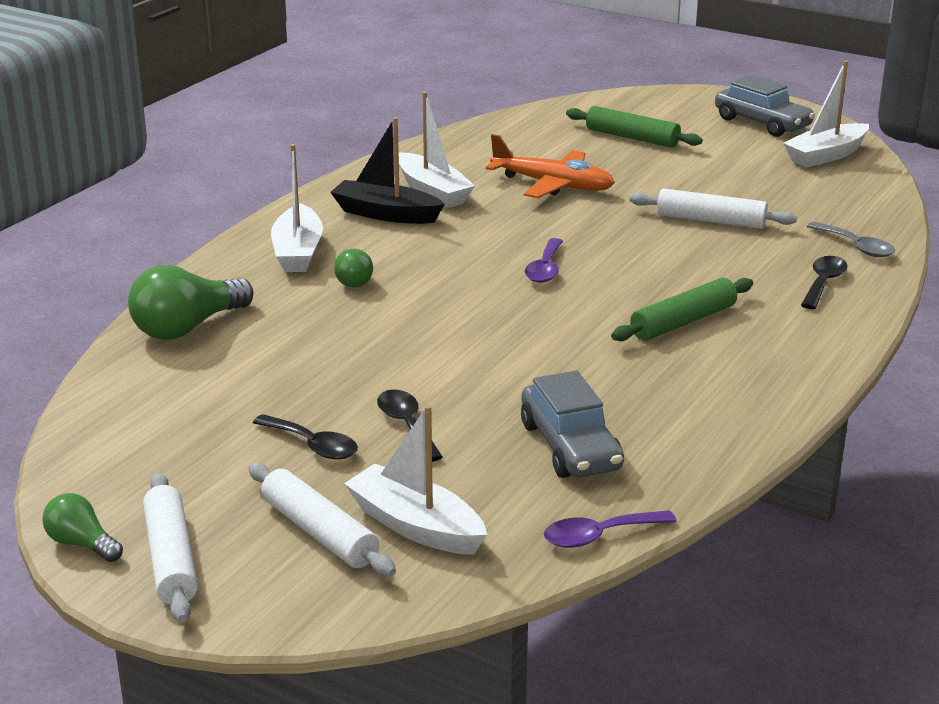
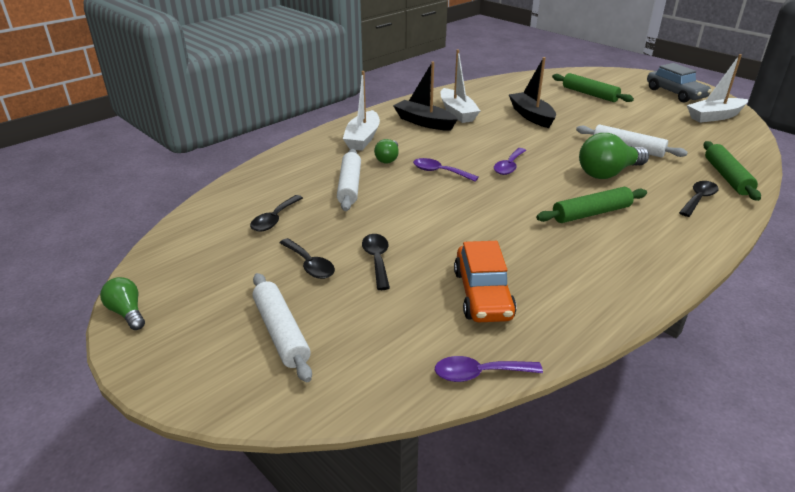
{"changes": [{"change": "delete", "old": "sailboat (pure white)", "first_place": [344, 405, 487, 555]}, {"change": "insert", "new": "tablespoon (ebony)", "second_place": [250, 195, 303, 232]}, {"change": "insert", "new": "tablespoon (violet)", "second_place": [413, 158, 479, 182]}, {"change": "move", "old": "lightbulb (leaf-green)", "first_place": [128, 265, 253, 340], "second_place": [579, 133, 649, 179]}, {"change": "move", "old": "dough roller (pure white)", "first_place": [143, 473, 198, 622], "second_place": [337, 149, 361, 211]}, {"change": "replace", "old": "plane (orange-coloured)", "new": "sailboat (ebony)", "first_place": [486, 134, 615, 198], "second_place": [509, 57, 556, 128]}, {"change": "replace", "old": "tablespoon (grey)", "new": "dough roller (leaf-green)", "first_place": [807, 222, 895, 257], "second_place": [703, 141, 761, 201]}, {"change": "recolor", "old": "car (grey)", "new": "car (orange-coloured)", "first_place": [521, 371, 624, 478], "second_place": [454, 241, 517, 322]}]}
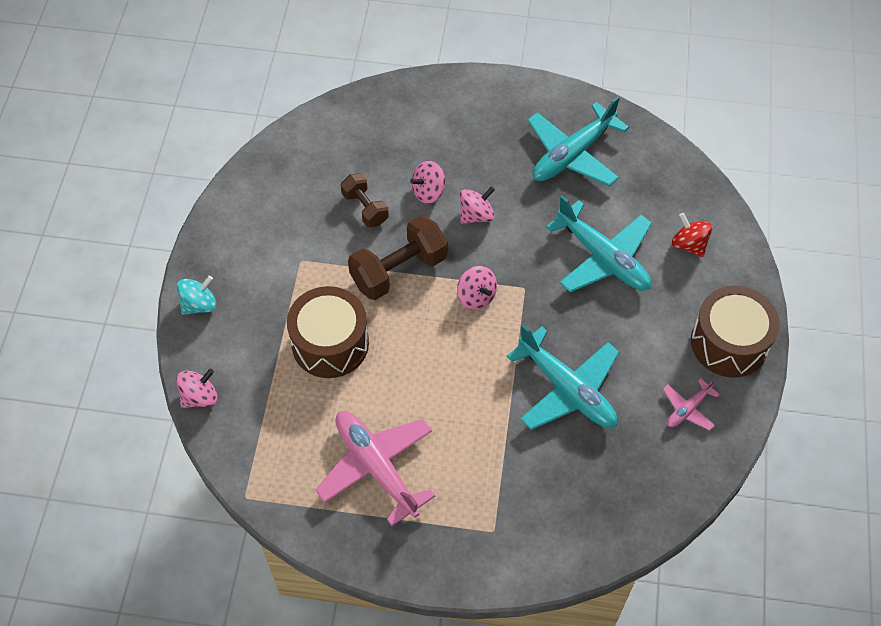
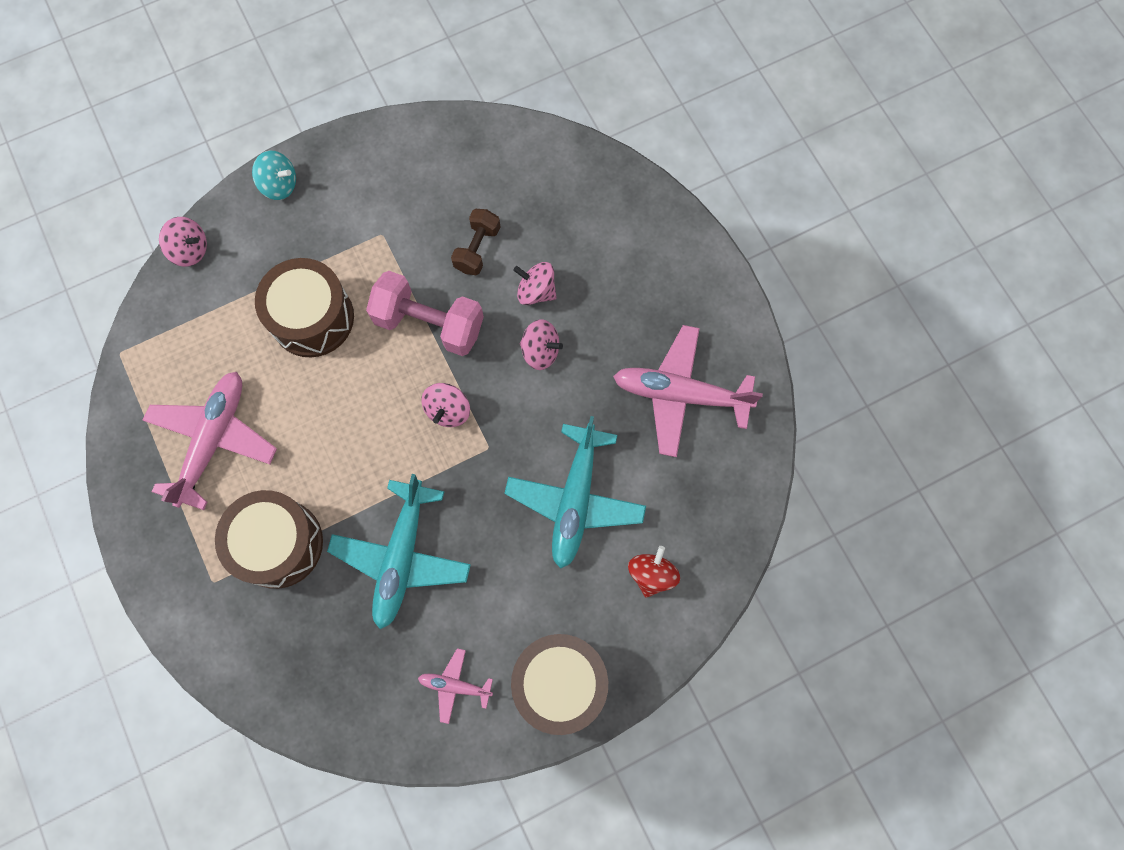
{"changes": [{"change": "insert", "new": "snare drum (brown)", "second_place": [215, 490, 323, 589]}, {"change": "recolor", "old": "free weight (brown)", "new": "free weight (rose-pink)", "first_place": [348, 215, 447, 300], "second_place": [366, 271, 484, 356]}, {"change": "recolor", "old": "plane (aqua)", "new": "plane (rose-pink)", "first_place": [527, 96, 629, 186], "second_place": [613, 325, 763, 457]}]}
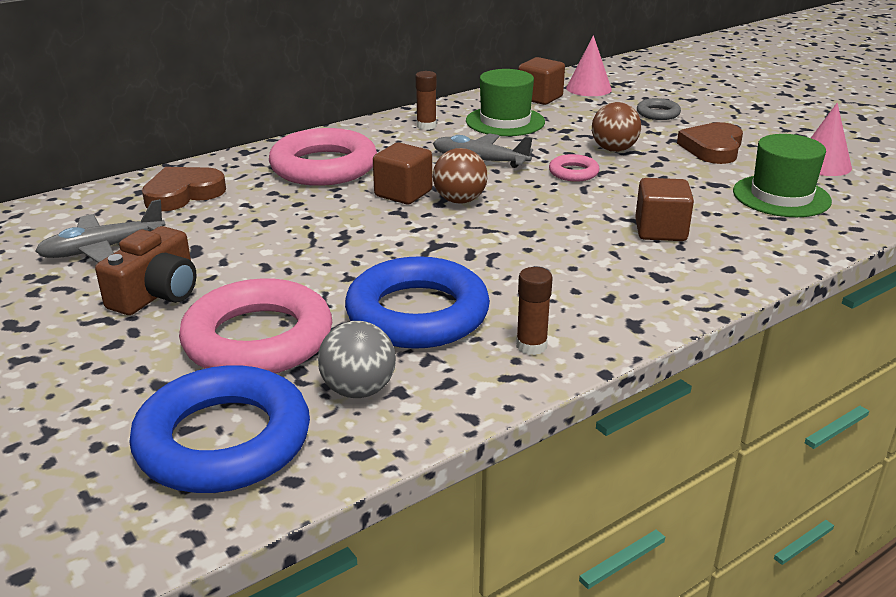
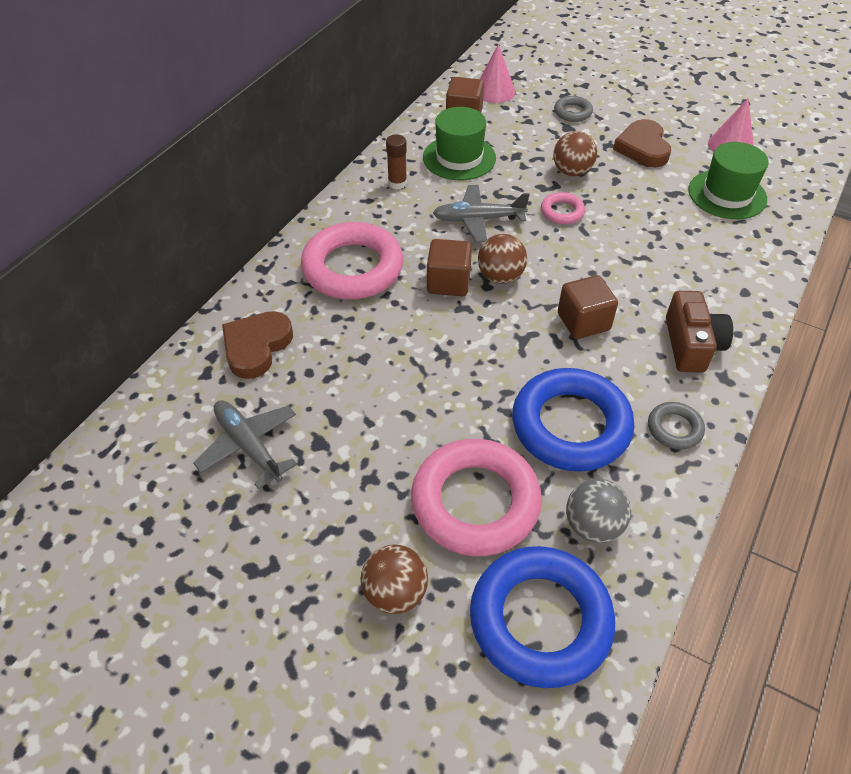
{"changes": [{"change": "insert", "new": "sphere (brown)", "second_place": [361, 544, 428, 614]}, {"change": "move", "old": "compact camera (brown)", "first_place": [95, 226, 196, 315], "second_place": [666, 291, 733, 373]}, {"change": "move", "old": "block (brown)", "first_place": [635, 178, 694, 241], "second_place": [558, 275, 618, 339]}, {"change": "replace", "old": "stick of glue (brown)", "new": "torus (grey)", "first_place": [516, 267, 553, 355], "second_place": [648, 402, 705, 450]}, {"change": "rotate", "old": "plane (grey)", "first_place": [35, 199, 166, 263], "second_place": [193, 400, 297, 489], "degrees": 105}]}
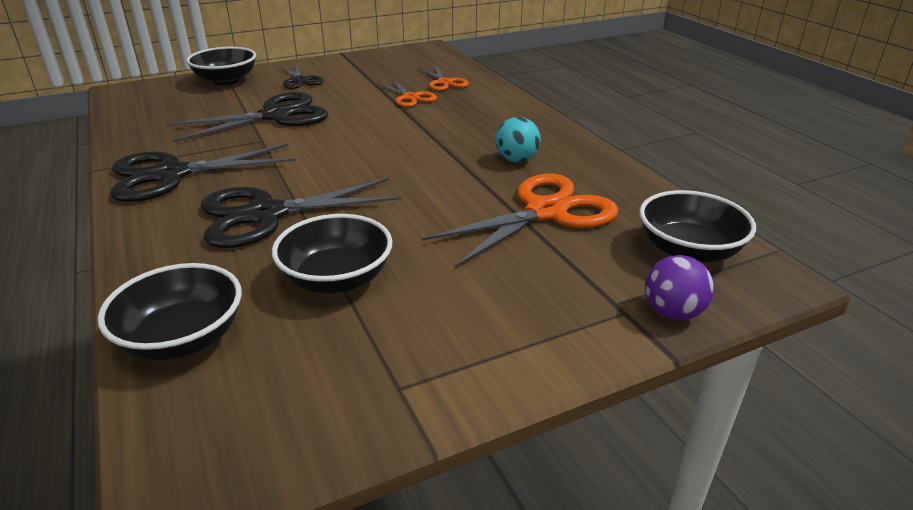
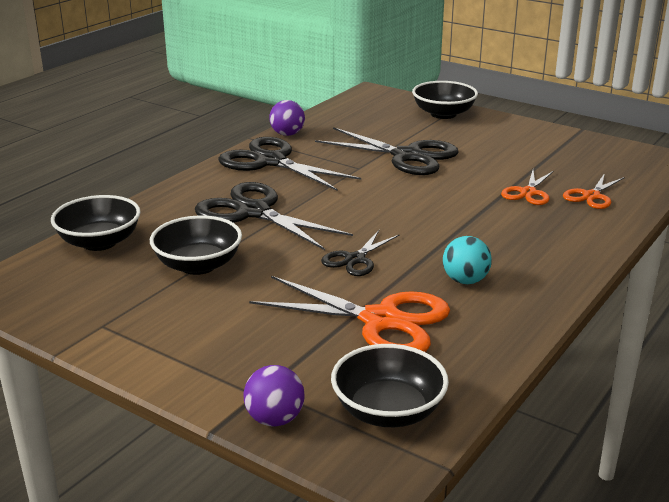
{"changes": [{"change": "insert", "new": "sphere (violet)", "second_place": [269, 100, 305, 136]}, {"change": "move", "old": "pair of scissors (ebony)", "first_place": [280, 65, 324, 89], "second_place": [321, 230, 400, 276]}]}
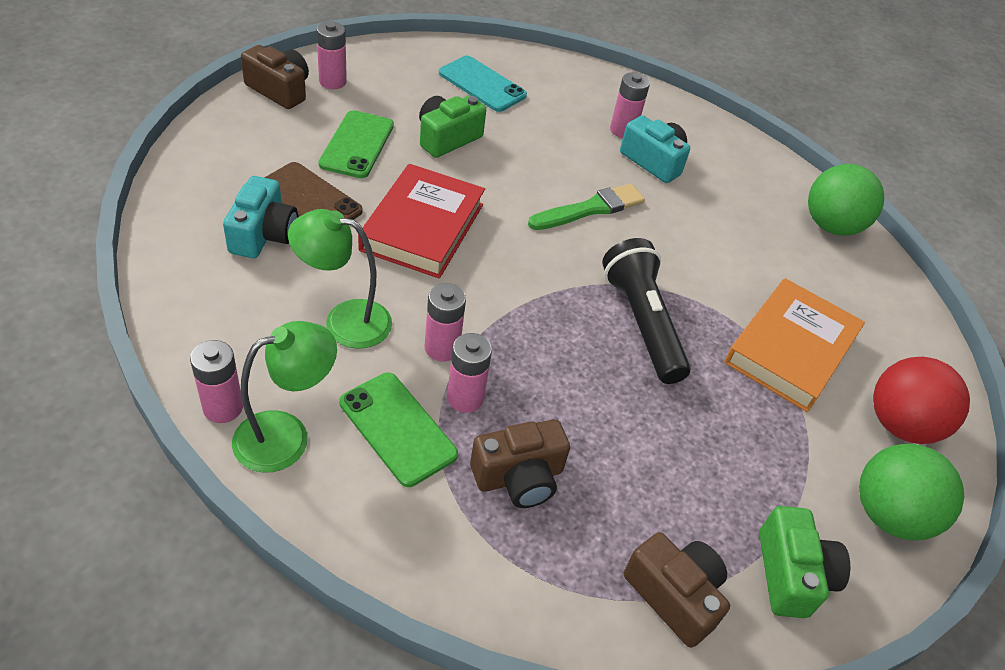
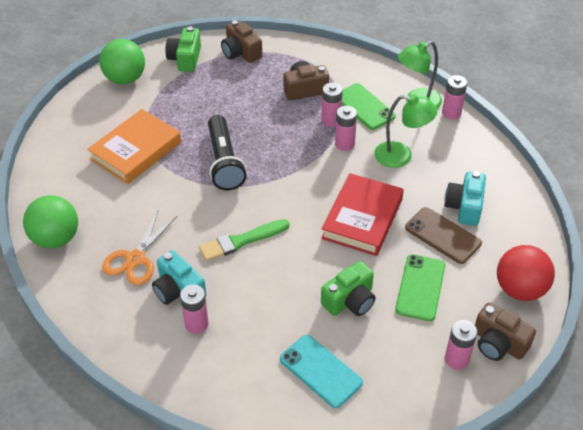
{"changes": [{"change": "insert", "new": "pair of scissors (orange-coloured)", "second_place": [102, 211, 177, 285]}, {"change": "move", "old": "sphere (crimson)", "first_place": [873, 357, 970, 444], "second_place": [497, 245, 555, 301]}]}
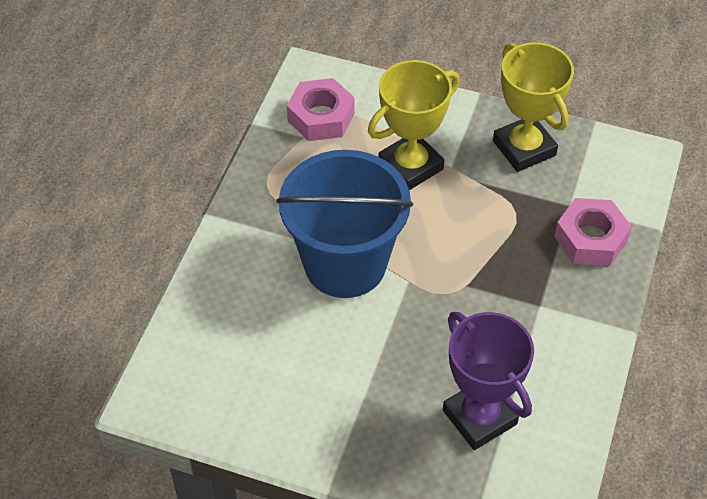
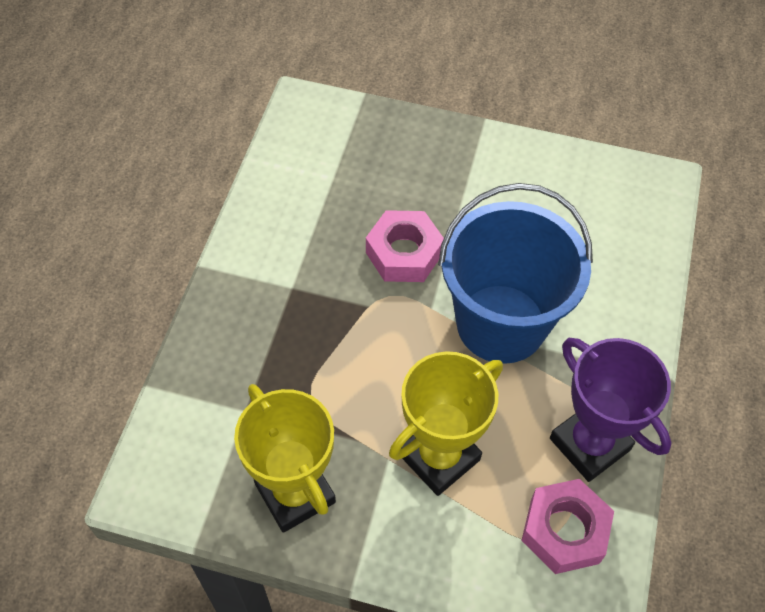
{"changes": [{"change": "move", "old": "prize cup (violet)", "first_place": [443, 312, 534, 450], "second_place": [550, 338, 672, 482]}, {"change": "move", "old": "hex nut (rose-pink)", "first_place": [554, 198, 632, 266], "second_place": [366, 210, 444, 282]}]}
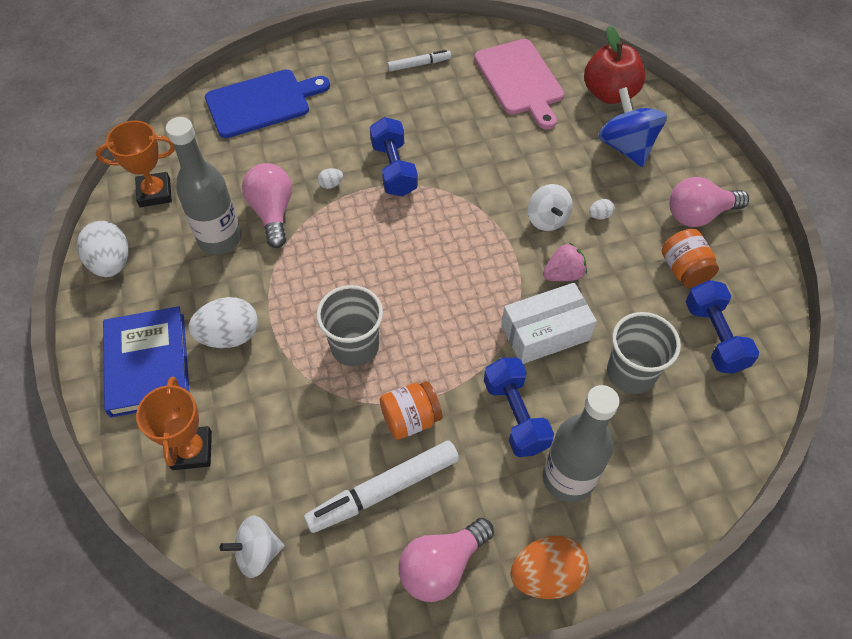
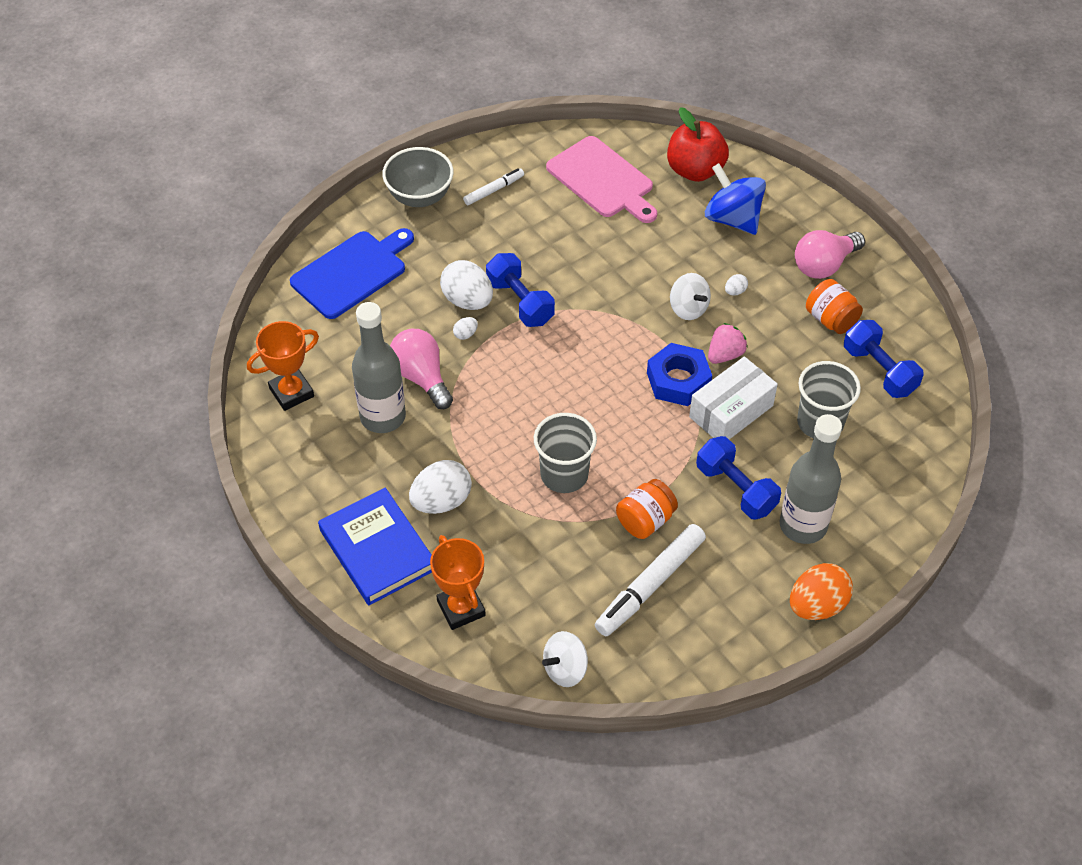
{"changes": [{"change": "delete", "old": "lightbulb (rose-pink)", "first_place": [399, 518, 494, 602]}, {"change": "insert", "new": "bowl (grey)", "second_place": [382, 147, 454, 207]}, {"change": "insert", "new": "hex nut (royal blue)", "second_place": [647, 343, 712, 406]}, {"change": "move", "old": "toy egg (pure white)", "first_place": [77, 221, 129, 277], "second_place": [440, 260, 493, 310]}]}
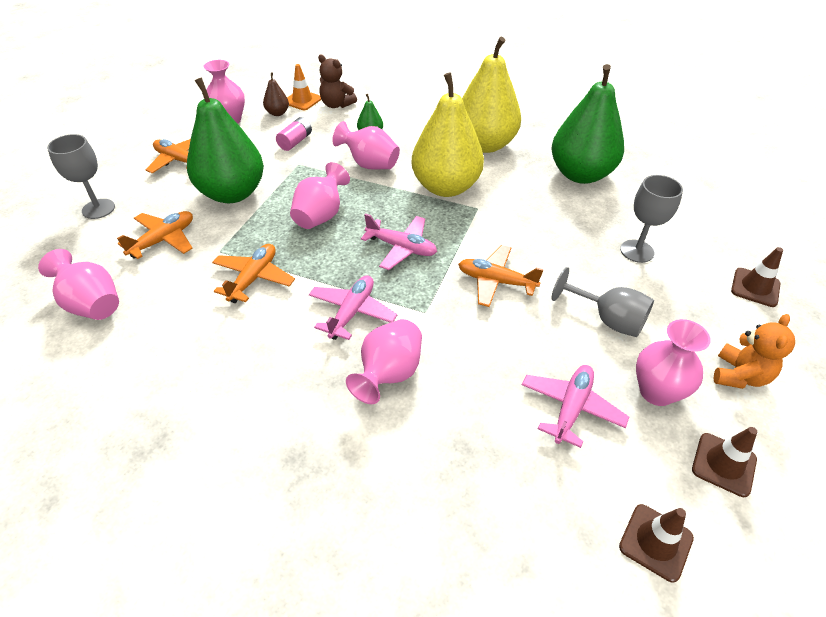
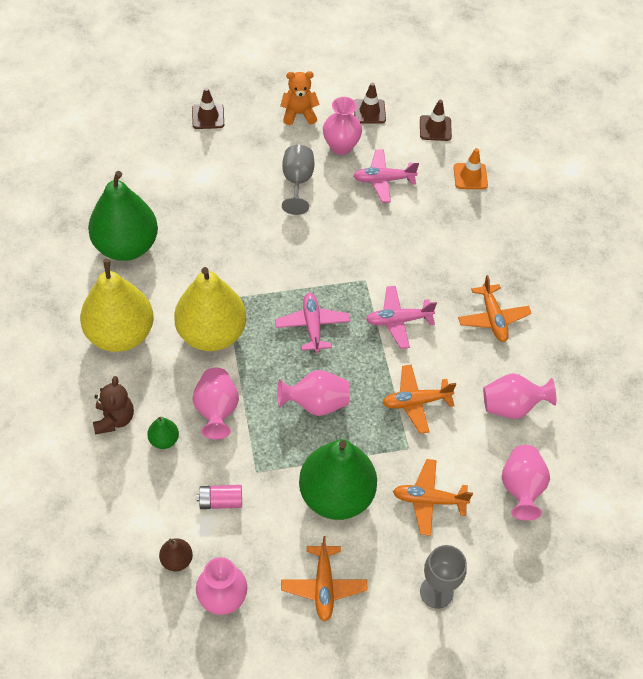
{"changes": [{"change": "delete", "old": "goblet (grey)", "first_place": [620, 175, 683, 263]}, {"change": "move", "old": "safety cone (orange-coloured)", "first_place": [287, 64, 321, 110], "second_place": [454, 148, 488, 189]}, {"change": "move", "old": "teddy bear (brown)", "first_place": [318, 55, 357, 108], "second_place": [93, 376, 134, 434]}, {"change": "move", "old": "flower vase (rose-pink)", "first_place": [346, 319, 422, 404], "second_place": [483, 373, 556, 419]}, {"change": "move", "old": "plane (orange-coloured)", "first_place": [458, 245, 544, 307], "second_place": [458, 275, 531, 342]}]}
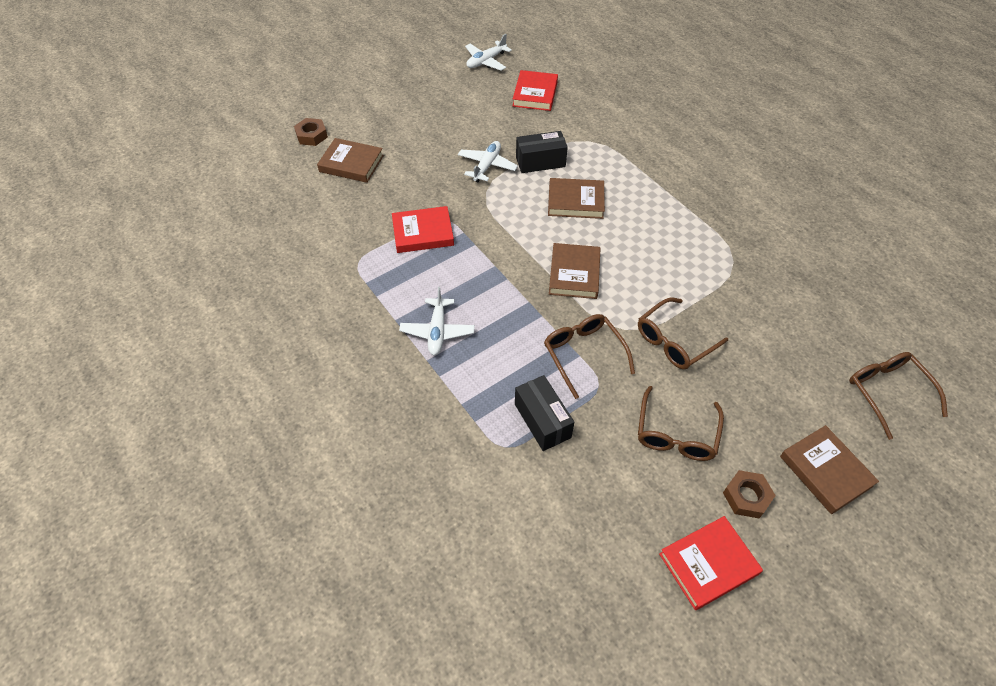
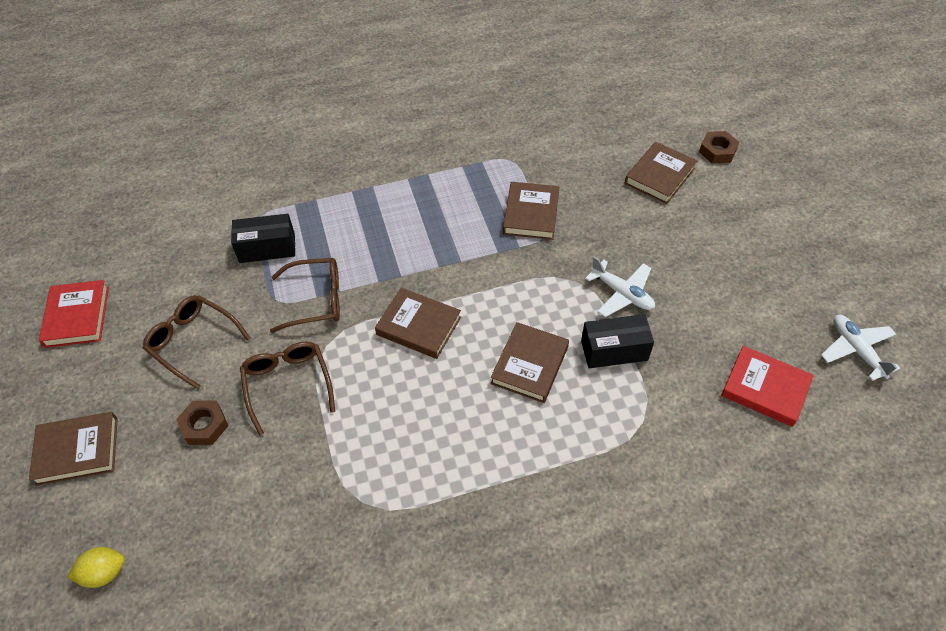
{"changes": [{"change": "delete", "old": "plane (pure white)", "first_place": [399, 287, 475, 355]}, {"change": "move", "old": "hex nut (brown)", "first_place": [723, 470, 776, 518], "second_place": [176, 400, 229, 445]}, {"change": "replace", "old": "glasses (brown)", "new": "toy lemon (golden)", "first_place": [849, 352, 948, 440], "second_place": [67, 547, 125, 588]}, {"change": "recolor", "old": "book (crimson)", "new": "book (brown)", "first_place": [392, 206, 454, 253], "second_place": [503, 182, 560, 240]}, {"change": "rotate", "old": "parcel (ebony)", "first_place": [516, 131, 568, 173], "second_place": [581, 314, 654, 368], "degrees": 75}]}
